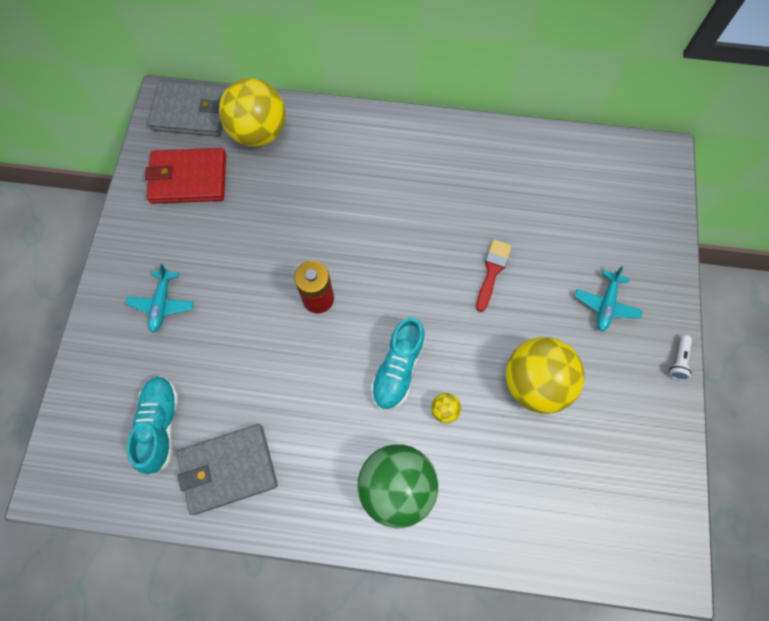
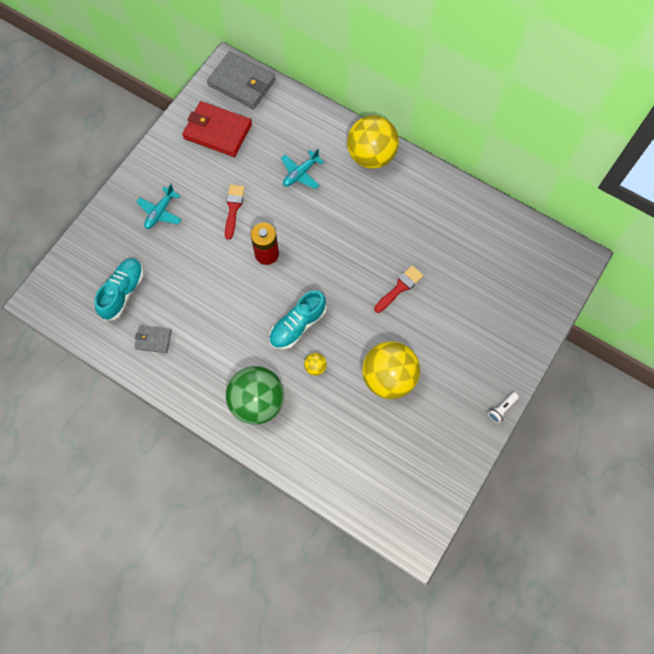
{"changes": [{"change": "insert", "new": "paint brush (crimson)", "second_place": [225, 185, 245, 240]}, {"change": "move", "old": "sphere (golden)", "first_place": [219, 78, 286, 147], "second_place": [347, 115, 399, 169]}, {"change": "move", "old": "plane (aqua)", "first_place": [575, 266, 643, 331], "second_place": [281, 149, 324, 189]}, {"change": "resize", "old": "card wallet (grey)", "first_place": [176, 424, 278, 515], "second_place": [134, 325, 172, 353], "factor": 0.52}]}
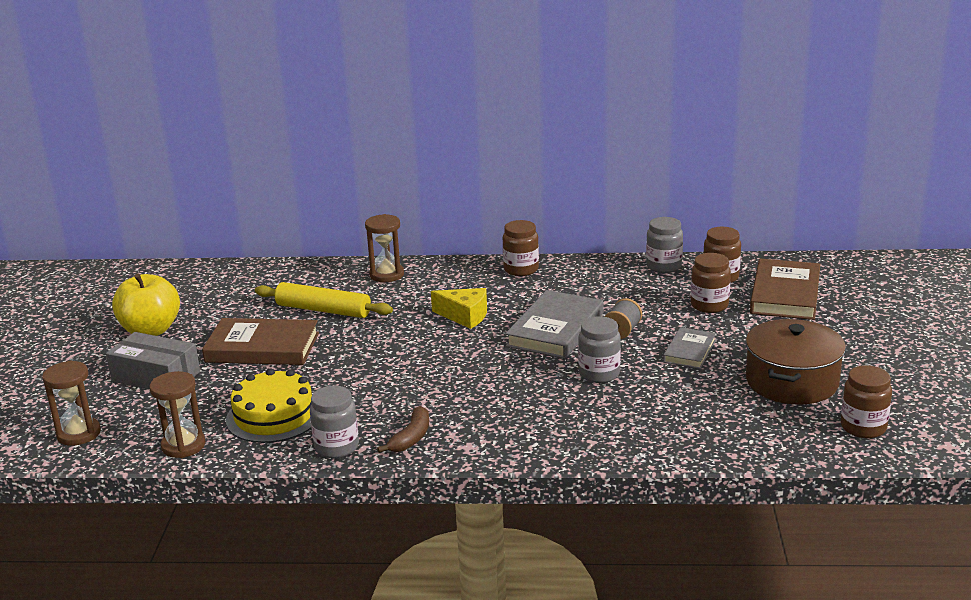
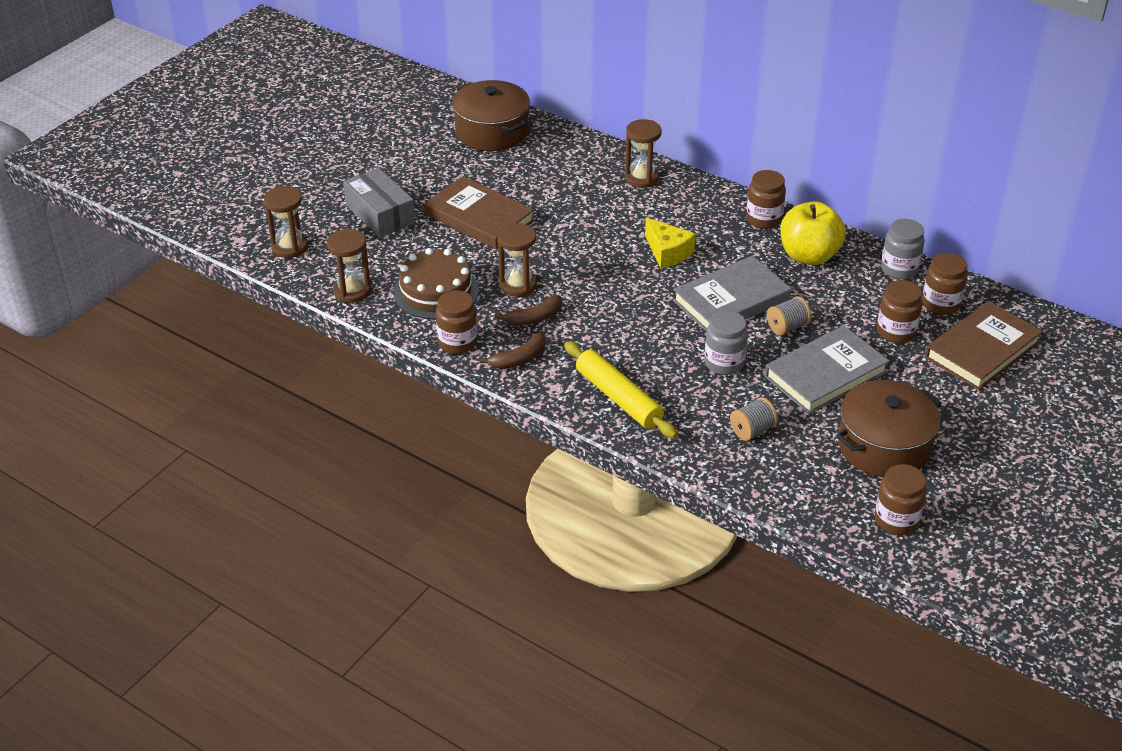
{"changes": [{"change": "insert", "new": "stockpot (brown)", "second_place": [452, 80, 530, 151]}, {"change": "insert", "new": "banana fruit (brown)", "second_place": [495, 295, 562, 326]}, {"change": "insert", "new": "hourglass (brown)", "second_place": [498, 223, 537, 297]}, {"change": "insert", "new": "spool (grey)", "second_place": [730, 397, 778, 441]}, {"change": "move", "old": "apple (golden)", "first_place": [112, 273, 180, 336], "second_place": [780, 201, 846, 265]}, {"change": "move", "old": "dough roller (golden)", "first_place": [255, 282, 393, 318], "second_place": [564, 341, 678, 438]}, {"change": "recolor", "old": "gateau (golden)", "new": "gateau (brown)", "first_place": [226, 369, 312, 443], "second_place": [393, 248, 479, 319]}, {"change": "recolor", "old": "jam jar (grey)", "new": "jam jar (brown)", "first_place": [310, 386, 359, 458], "second_place": [436, 290, 478, 354]}, {"change": "resize", "old": "book (grey)", "first_place": [663, 327, 716, 369], "second_place": [765, 325, 890, 414], "factor": 1.75}]}
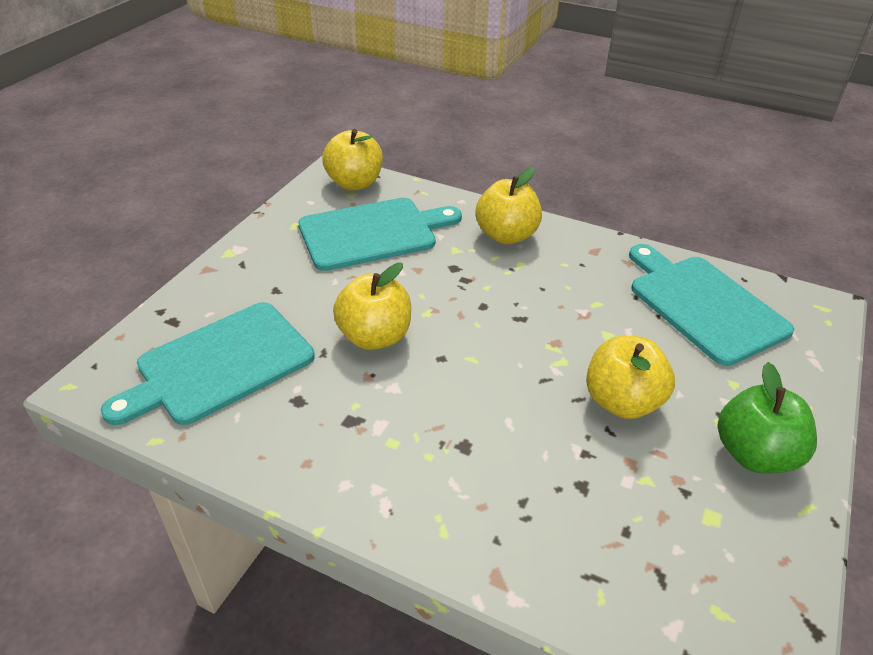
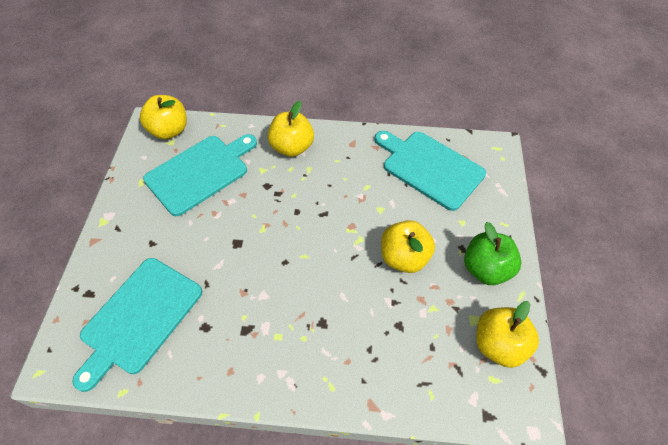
{"changes": [{"change": "move", "old": "apple (golden)", "first_place": [333, 263, 411, 350], "second_place": [476, 301, 539, 368]}]}
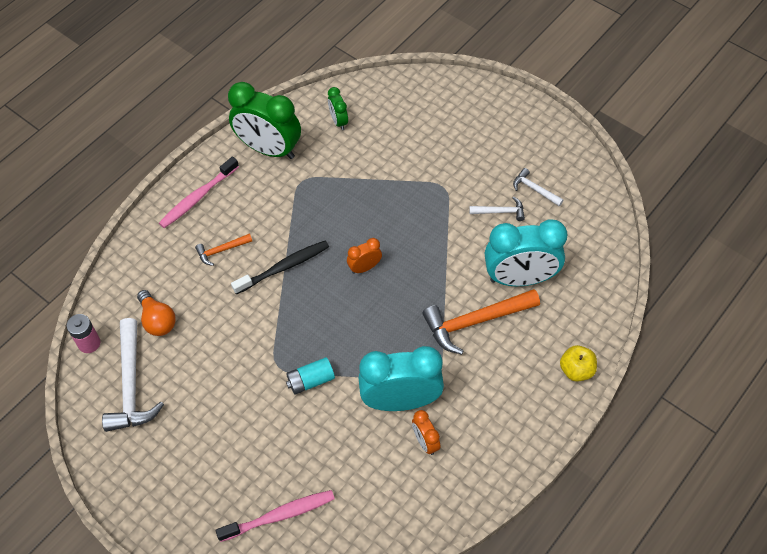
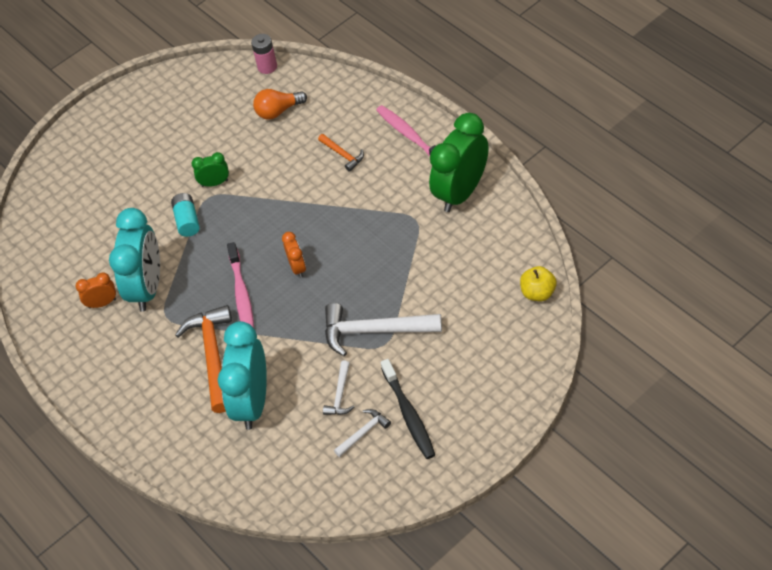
{"changes": [{"change": "move", "old": "claw hammer (pure white)", "first_place": [102, 318, 164, 432], "second_place": [325, 303, 442, 356]}, {"change": "move", "old": "tooth brush (rose-pink)", "first_place": [216, 490, 335, 542], "second_place": [227, 242, 254, 328]}, {"change": "move", "old": "tooth brush (ebony)", "first_place": [231, 240, 329, 295], "second_place": [381, 359, 435, 459]}, {"change": "move", "old": "clock (leaf-green)", "first_place": [328, 87, 348, 130], "second_place": [192, 152, 229, 187]}, {"change": "move", "old": "apple (golden)", "first_place": [560, 345, 597, 382], "second_place": [520, 266, 557, 301]}, {"change": "rotate", "old": "claw hammer (orange-coloured)", "first_place": [195, 234, 252, 266], "second_place": [318, 134, 364, 172], "degrees": 150}]}
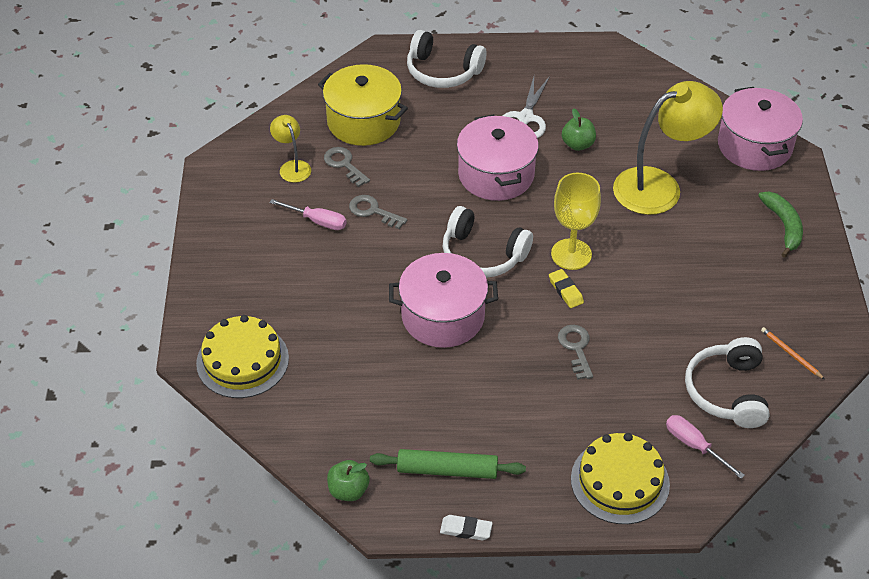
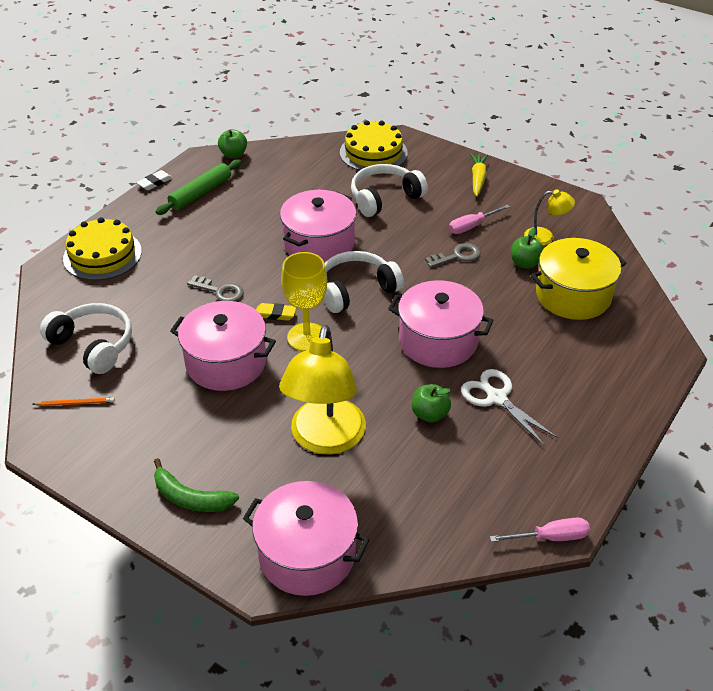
{"changes": [{"change": "insert", "new": "stockpot (rose-pink)", "second_place": [170, 301, 276, 391]}, {"change": "insert", "new": "toy carrot (golden)", "second_place": [470, 154, 488, 197]}, {"change": "move", "old": "over-ear headphones (pure white)", "first_place": [407, 30, 487, 88], "second_place": [351, 164, 428, 217]}, {"change": "move", "old": "hand screwdriver (rose-pink)", "first_place": [666, 415, 745, 479], "second_place": [490, 518, 590, 542]}, {"change": "replace", "old": "key (grey)", "new": "apple (leaf-green)", "first_place": [324, 147, 370, 187], "second_place": [511, 228, 544, 269]}]}
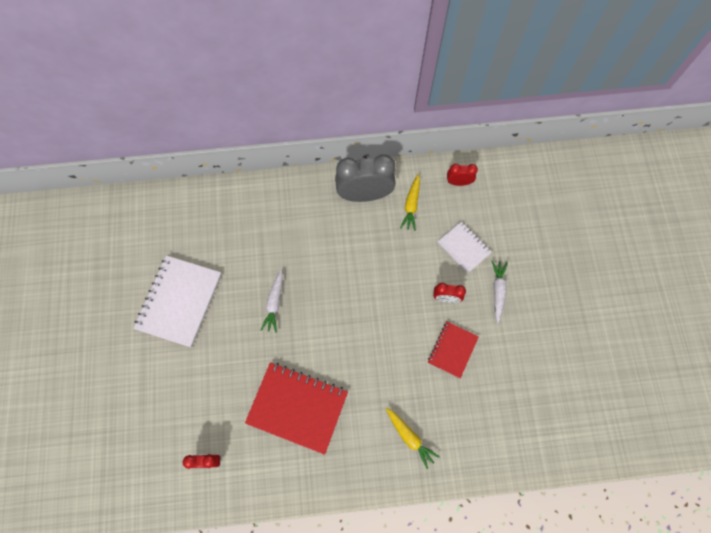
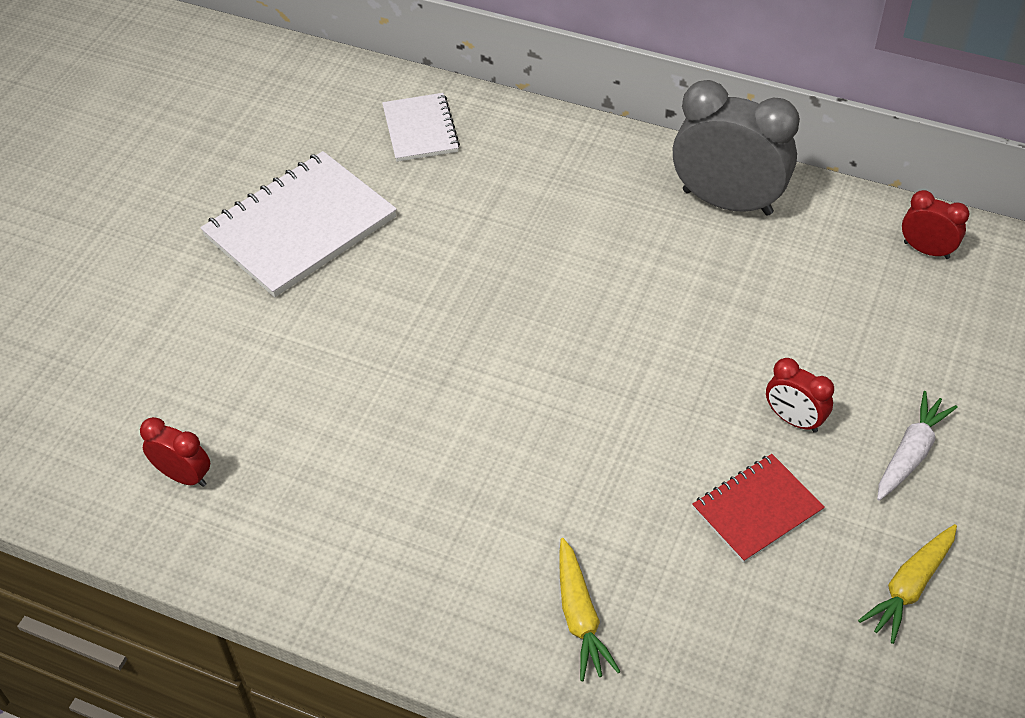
{"changes": [{"change": "delete", "old": "exercise book (crimson)", "first_place": [245, 362, 348, 455]}, {"change": "delete", "old": "toy carrot (pure white)", "first_place": [261, 269, 283, 333]}, {"change": "move", "old": "toy carrot (golden)", "first_place": [400, 174, 420, 231], "second_place": [858, 524, 957, 644]}, {"change": "move", "old": "exercise book (pure white)", "first_place": [437, 222, 492, 273], "second_place": [382, 93, 460, 162]}]}
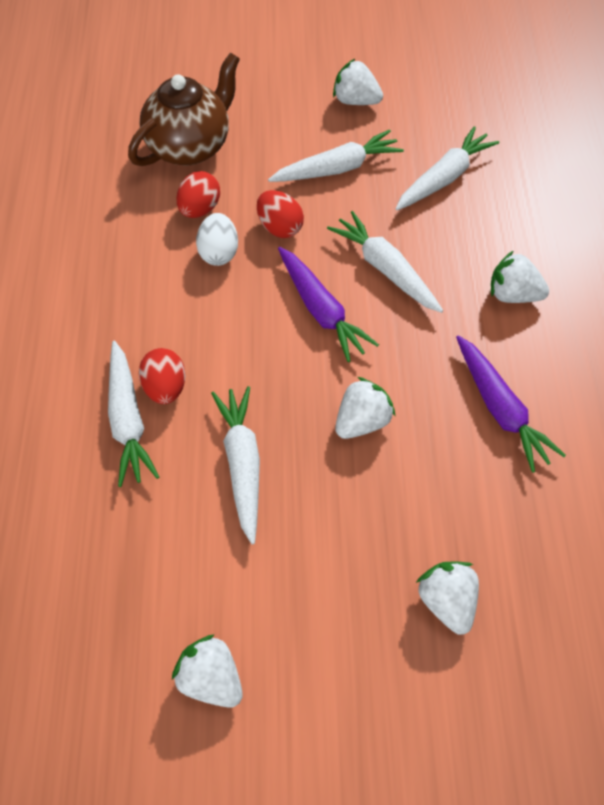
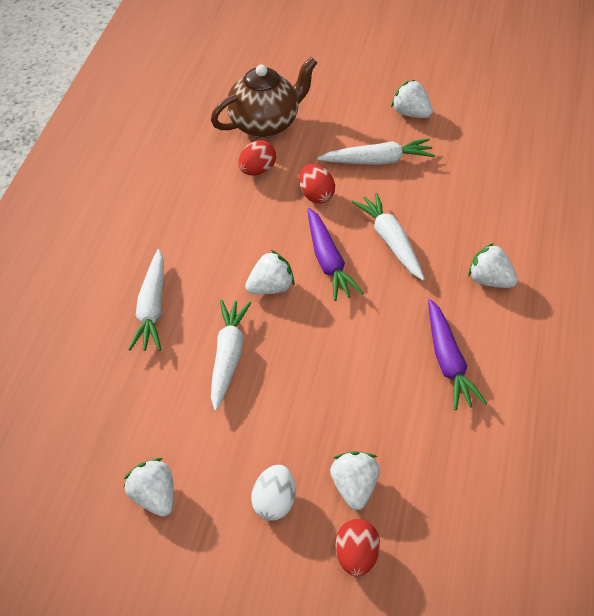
{"changes": [{"change": "delete", "old": "toy carrot (pure white)", "first_place": [395, 126, 499, 210]}, {"change": "move", "old": "toy egg (crimson)", "first_place": [139, 348, 186, 404], "second_place": [335, 519, 380, 576]}, {"change": "move", "old": "toy egg (pure white)", "first_place": [196, 213, 238, 266], "second_place": [251, 465, 296, 520]}, {"change": "move", "old": "berry (pure white)", "first_place": [335, 377, 396, 439], "second_place": [245, 250, 295, 294]}]}
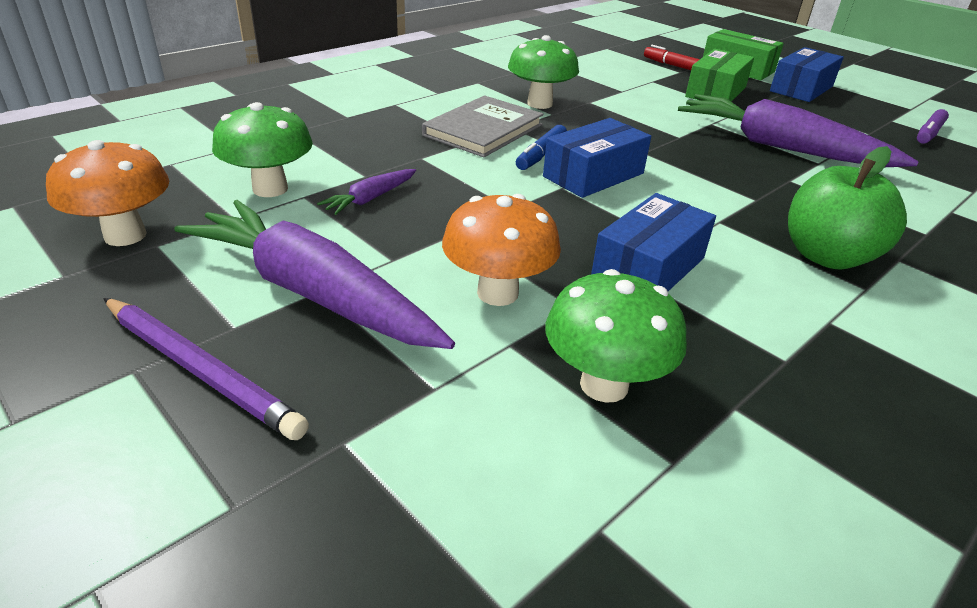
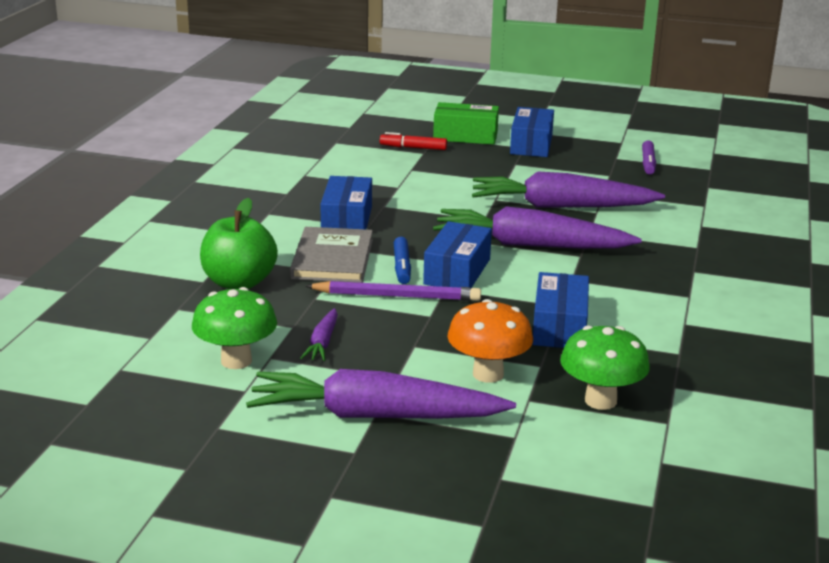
{"changes": [{"change": "delete", "old": "fungus (orange-coloured)", "first_place": [46, 140, 169, 246]}, {"change": "delete", "old": "parcel (leaf-green)", "first_place": [685, 49, 754, 102]}, {"change": "insert", "new": "toy carrot (violet)", "second_place": [433, 206, 642, 249]}, {"change": "move", "old": "pencil (violet)", "first_place": [103, 298, 309, 440], "second_place": [305, 281, 481, 301]}, {"change": "move", "old": "apple (leaf-green)", "first_place": [788, 146, 907, 269], "second_place": [200, 198, 278, 289]}, {"change": "replace", "old": "fungus (leaf-green)", "new": "parcel (royal blue)", "first_place": [508, 35, 579, 109], "second_place": [320, 176, 372, 229]}]}
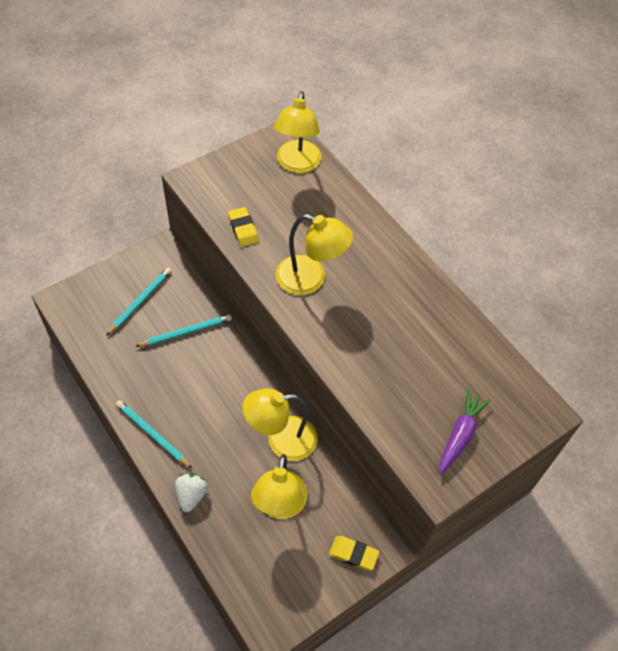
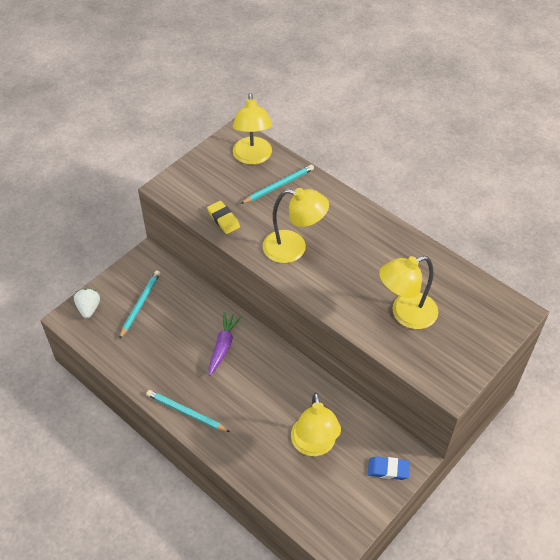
{"changes": [{"change": "move", "old": "pencil (aqua)", "first_place": [135, 314, 232, 347], "second_place": [240, 165, 314, 204]}, {"change": "move", "old": "berry (pure white)", "first_place": [175, 473, 208, 512], "second_place": [74, 288, 100, 318]}, {"change": "move", "old": "desk lamp (golden)", "first_place": [243, 388, 318, 461], "second_place": [379, 256, 438, 329]}, {"change": "move", "old": "toy carrot (violet)", "first_place": [439, 389, 491, 474], "second_place": [209, 312, 242, 376]}, {"change": "recolor", "old": "gum eraser (golden)", "new": "gum eraser (royal blue)", "first_place": [329, 536, 379, 571], "second_place": [368, 456, 410, 480]}]}
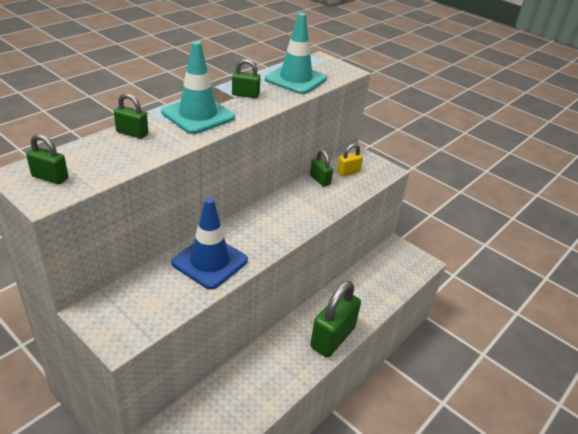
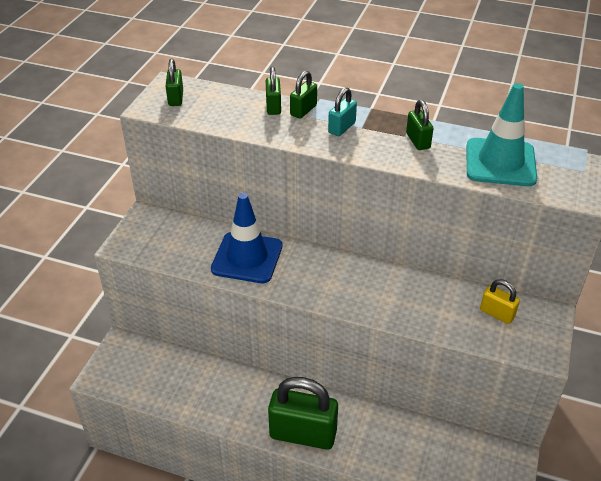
{"changes": [{"change": "move", "old": "lock (leaf-green)", "first_place": [310, 150, 333, 187], "second_place": [290, 70, 317, 119]}, {"change": "replace", "old": "safety cone (aqua)", "new": "lock (aqua)", "first_place": [161, 41, 235, 134], "second_place": [328, 87, 357, 136]}]}
